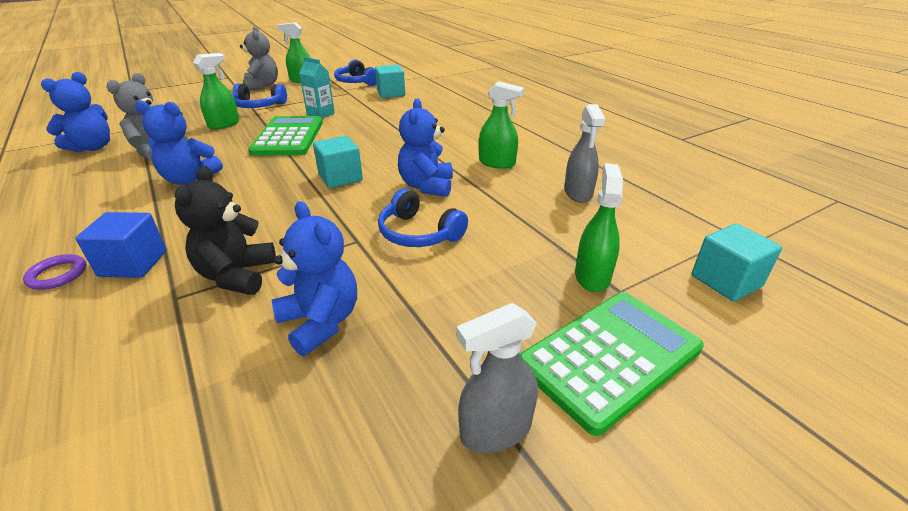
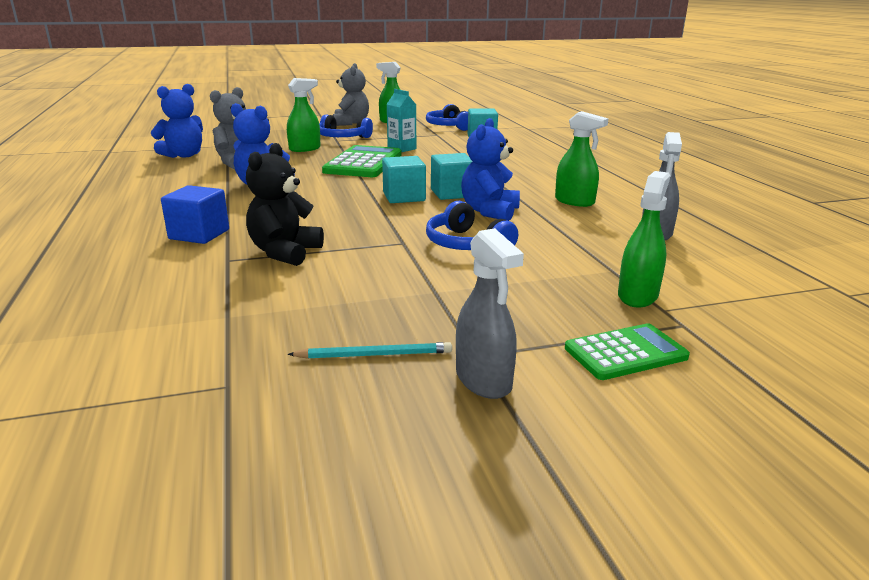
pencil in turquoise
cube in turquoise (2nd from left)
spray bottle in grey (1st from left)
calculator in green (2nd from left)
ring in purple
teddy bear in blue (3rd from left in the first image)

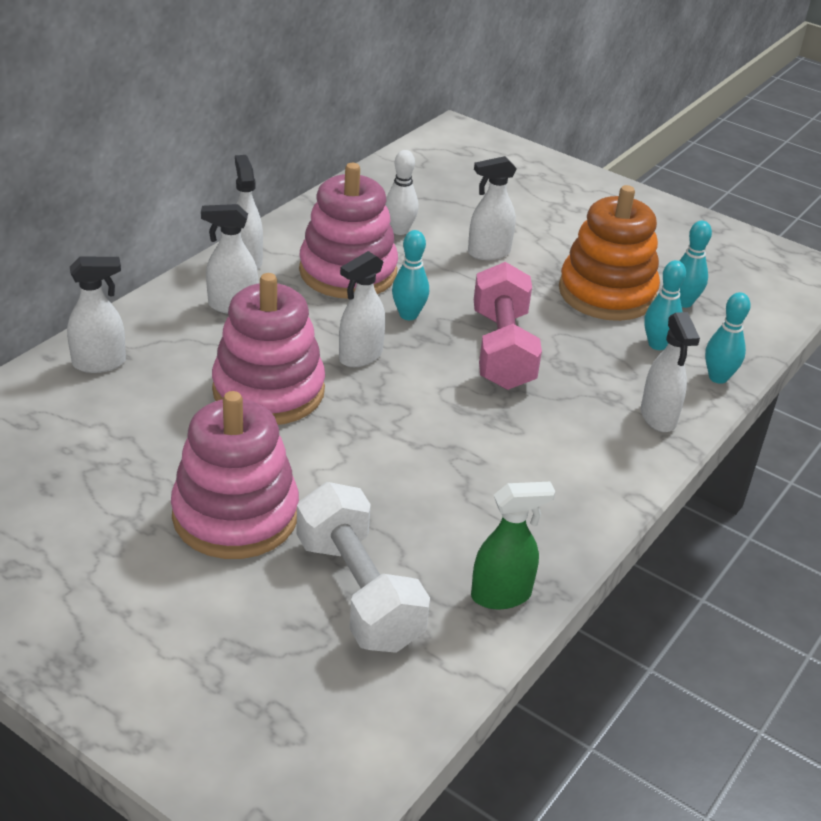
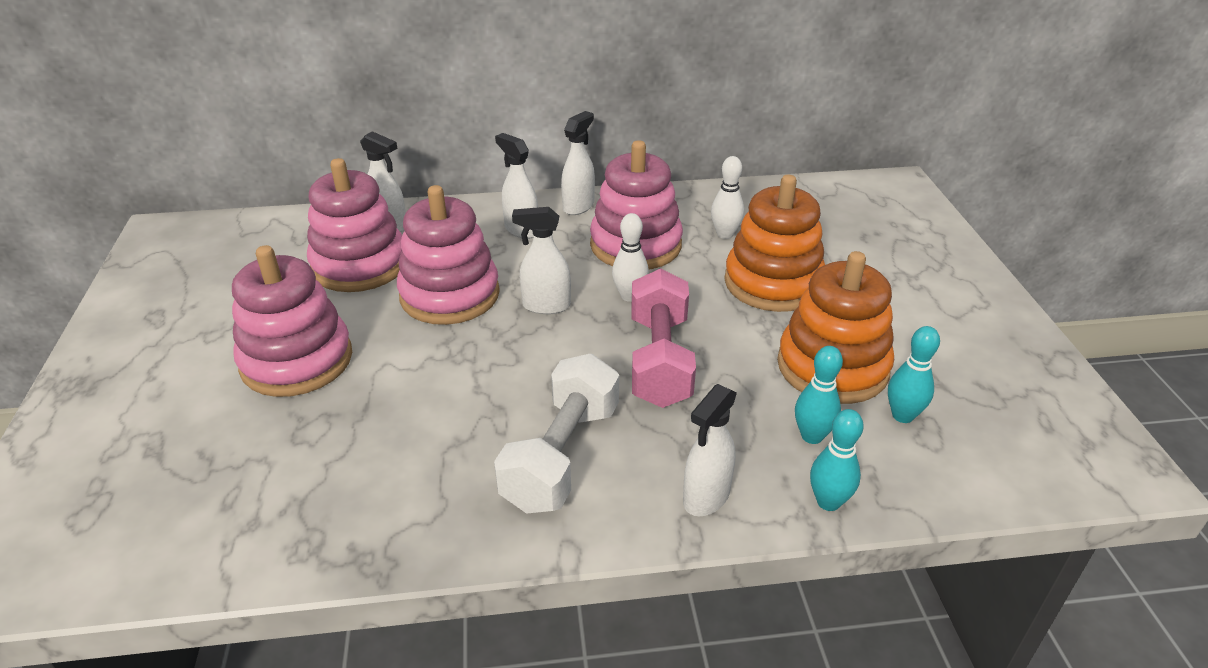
stacking toy in pink (2nd from left)
dumbbell in white
bowling pin in white (1st from left)
dumbbell in pink
stacking toy in orange (1st from left)
spray bottle in green

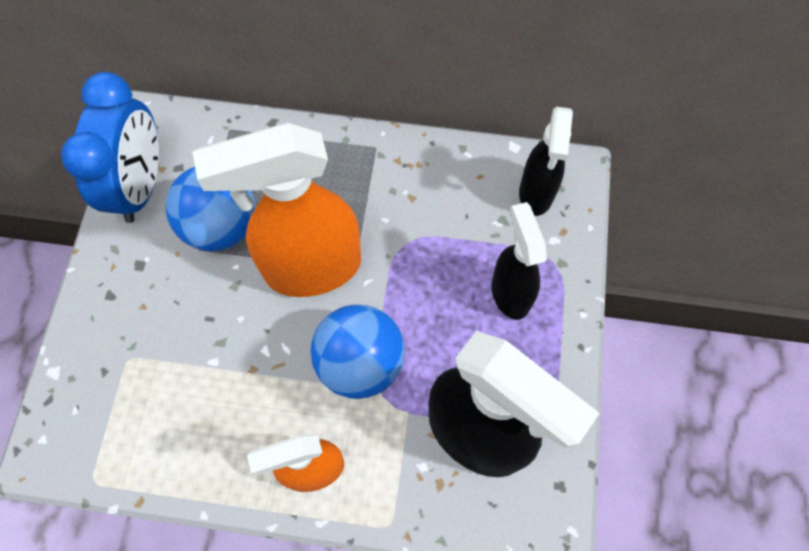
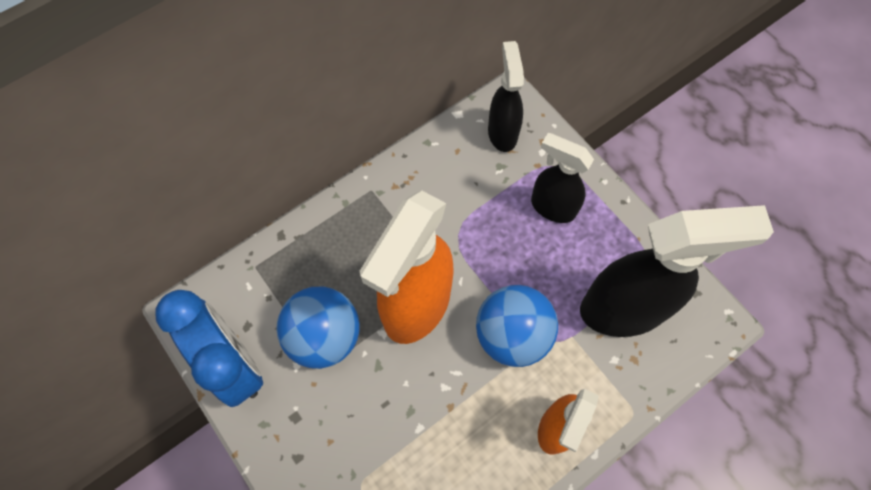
spray bottle in black (1st from left)

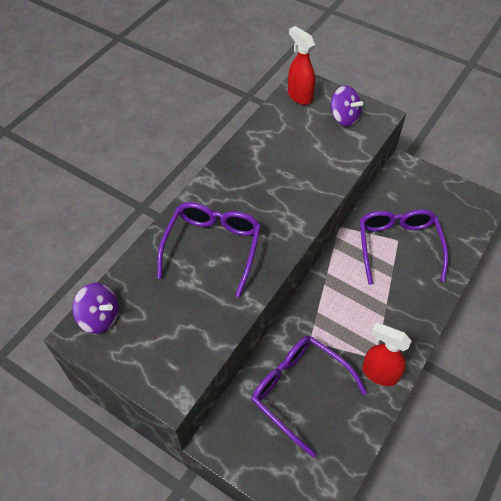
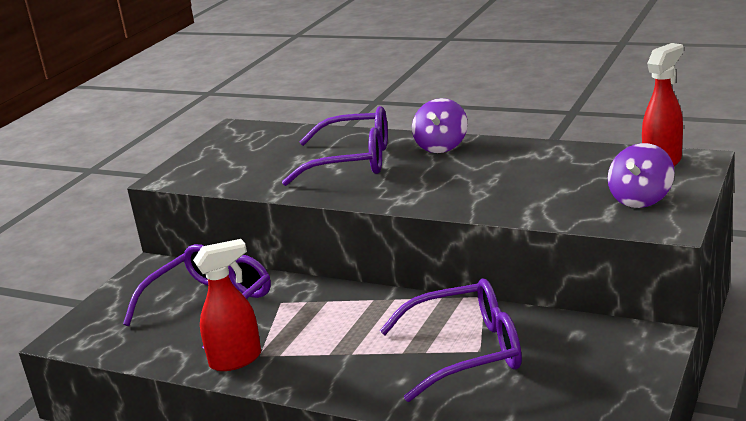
spray bottle in red (1st from left)
spinning top in purple (1st from left)

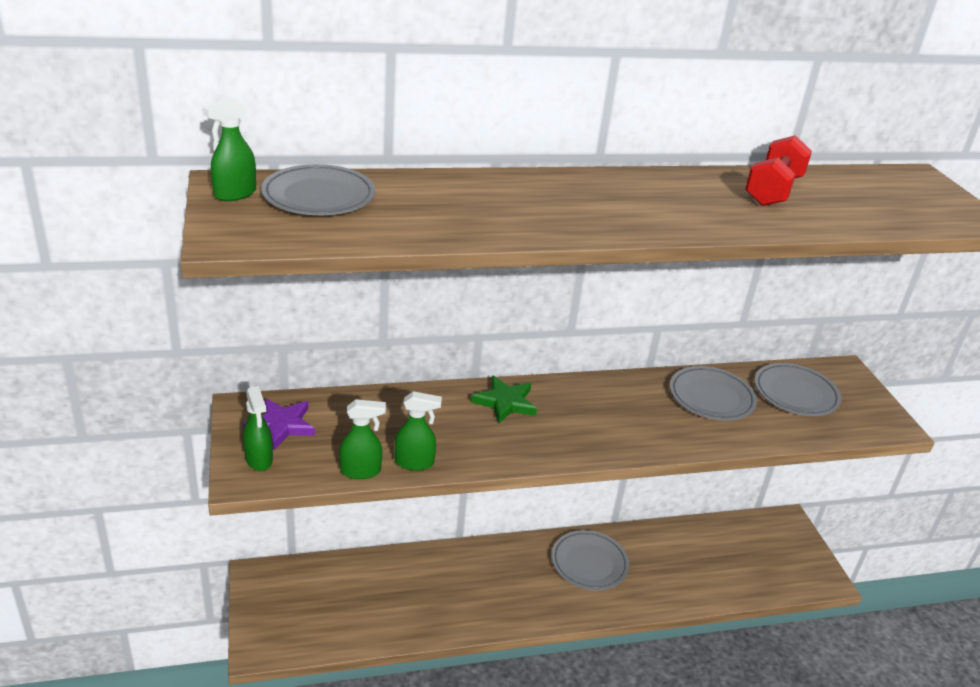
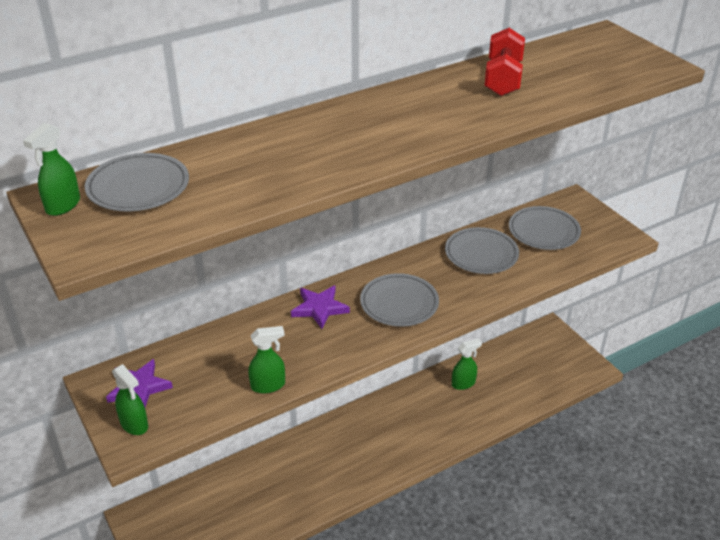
star in purple (2nd from left)
plate in grey (2nd from left)
spray bottle in green (4th from left)

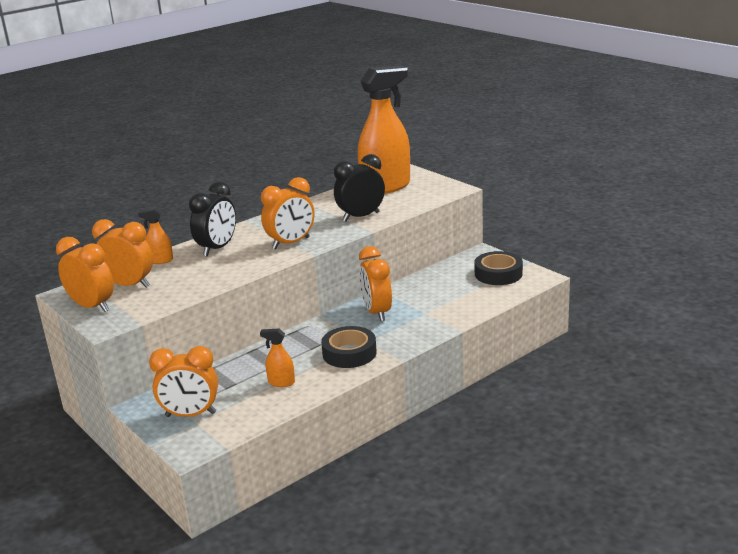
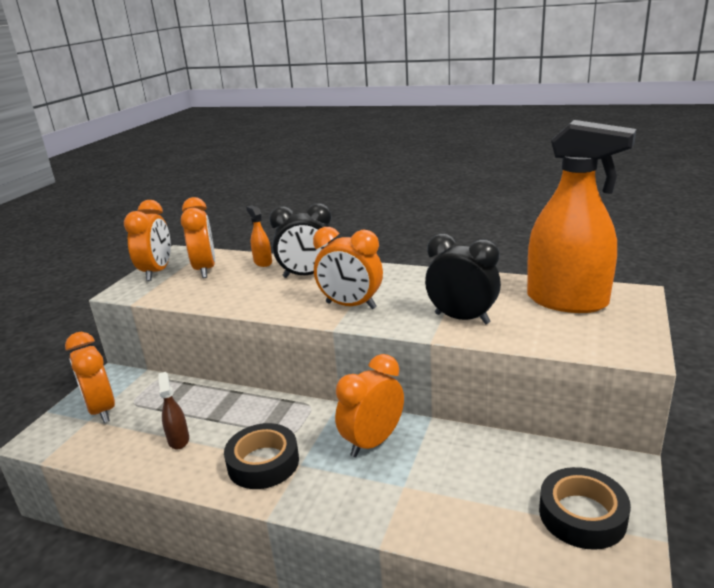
spray bottle in brown

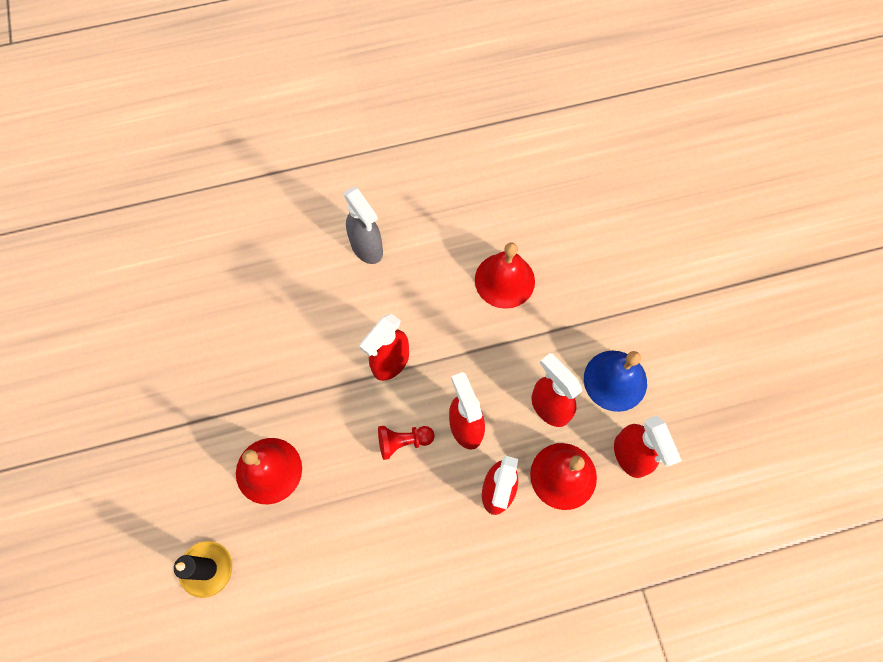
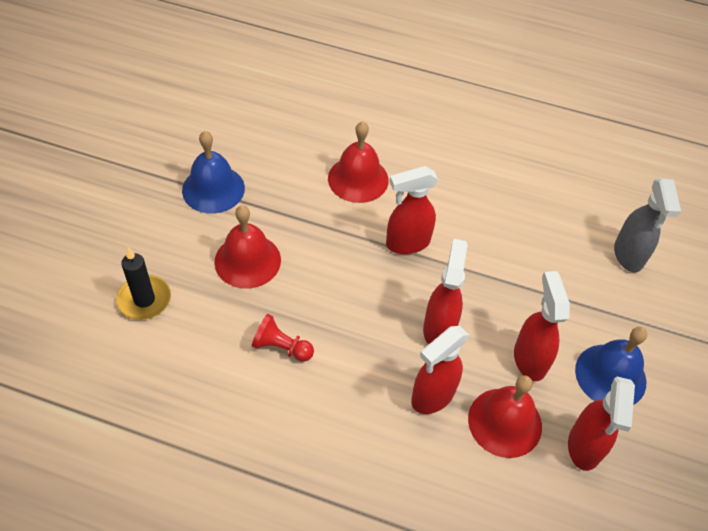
bell in blue (1st from left)
pawn in red
bell in red (2nd from left)
spray bottle in grey

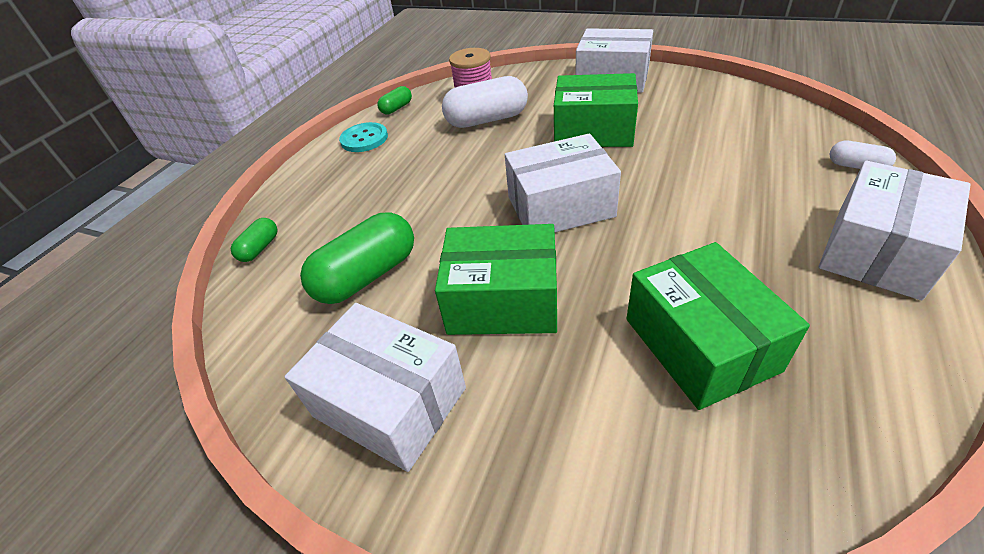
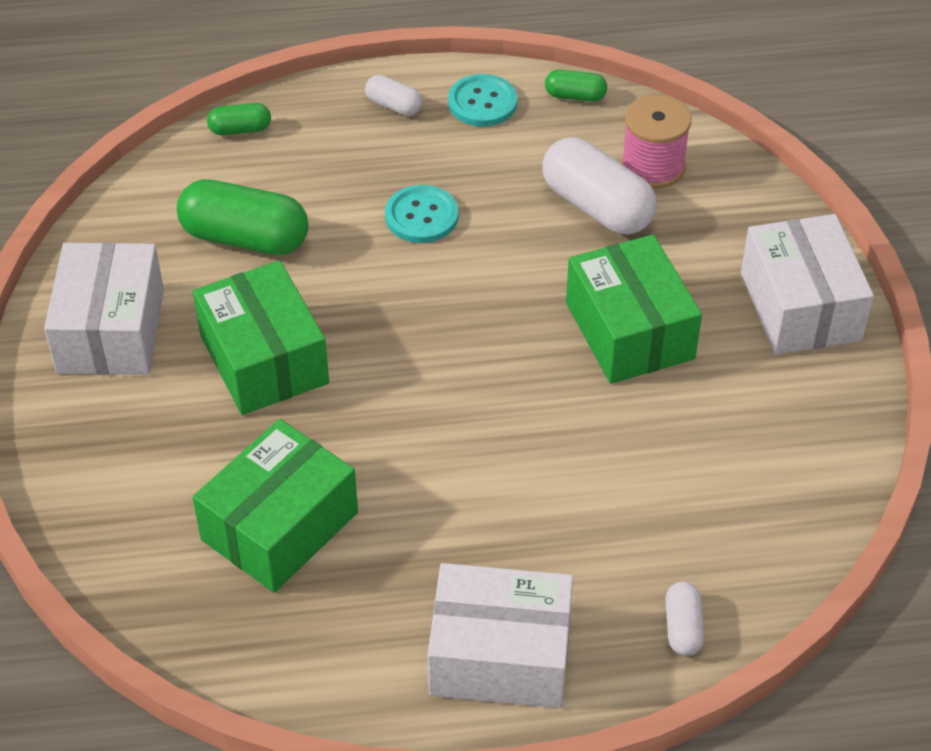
capsule in white (1st from left)
button in turquoise (1st from left)
box in white (2nd from left in the first image)

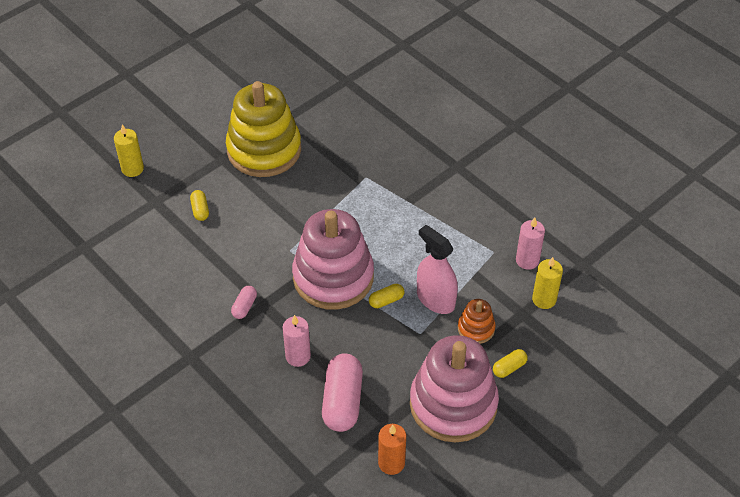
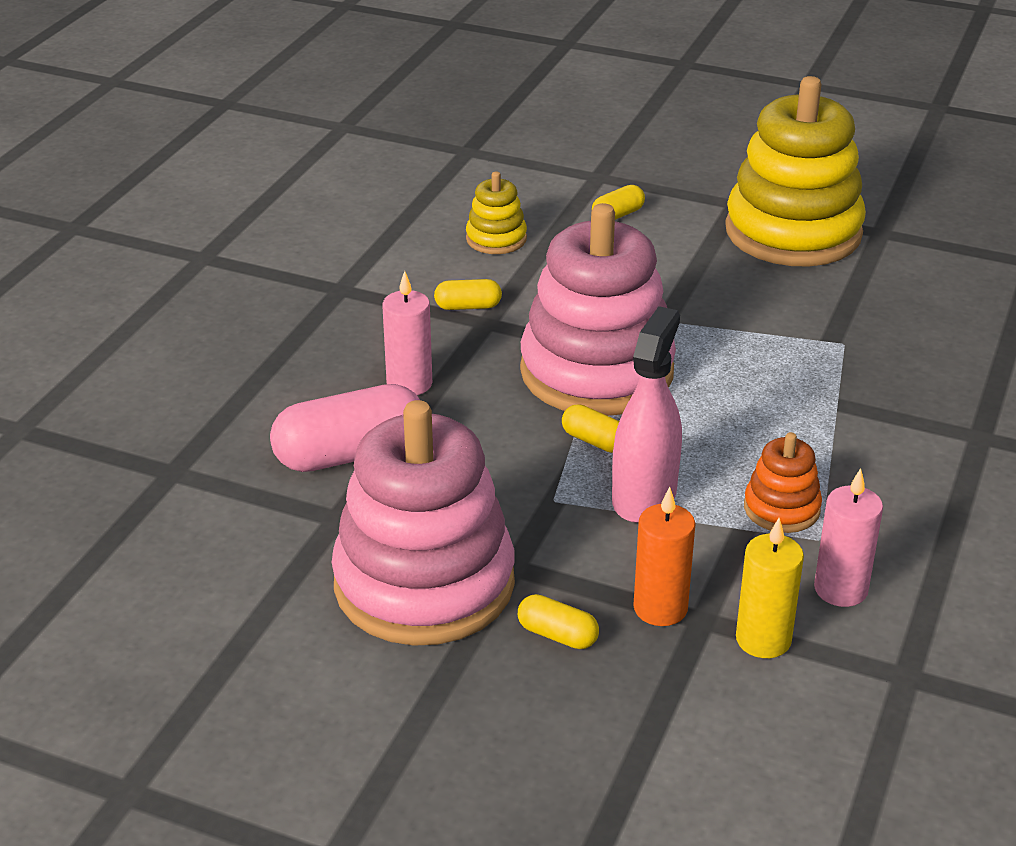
capsule in yellow (1st from left)
stacking toy in yellow (1st from left)
candle in orange
stacking toy in orange
candle in yellow (1st from left in the first image)

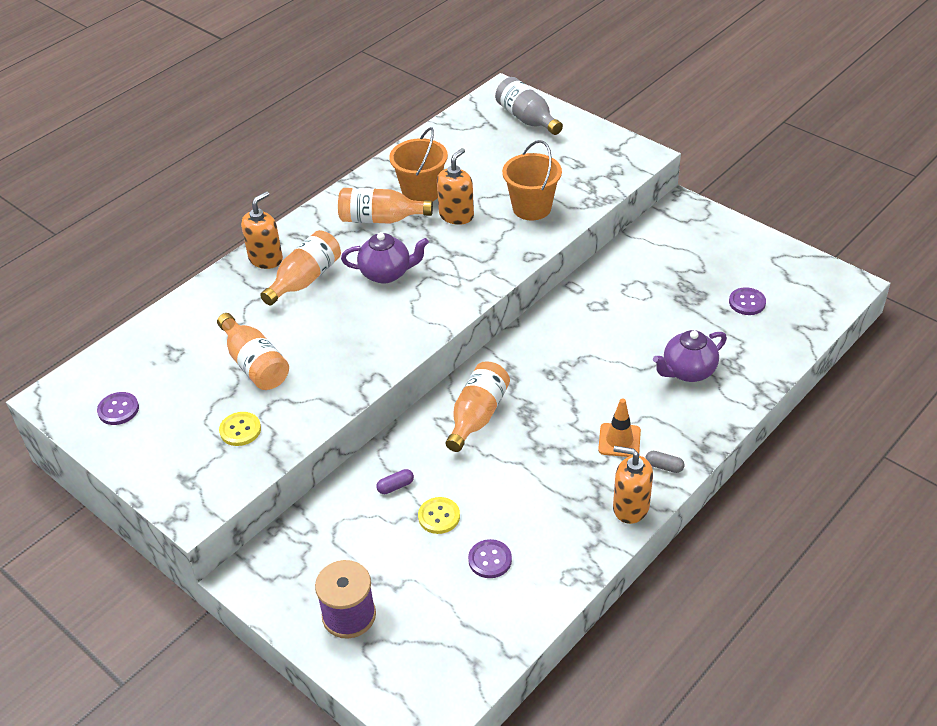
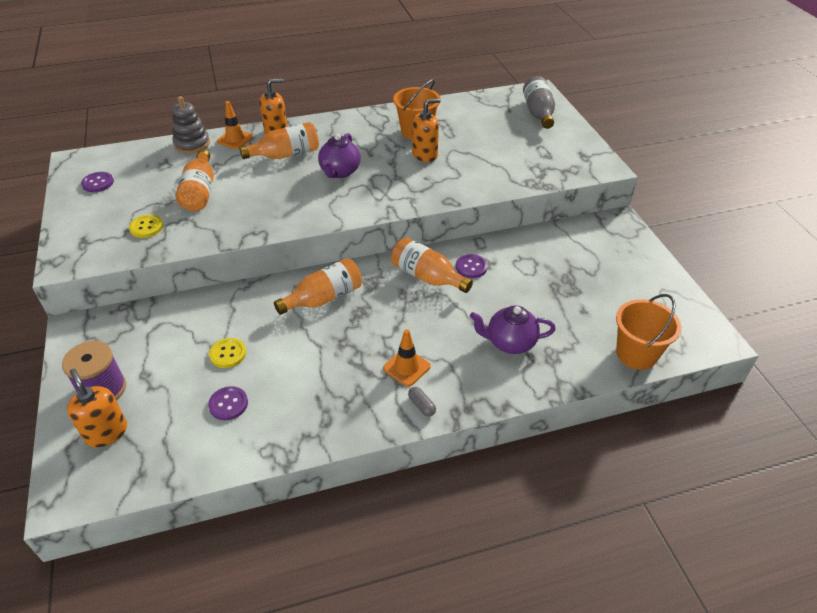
soap dispenser in orange (1st from left)
stacking toy in grey
traffic cone in orange (1st from left)
teapot in purple (1st from left)
bottle in orange (4th from left)
button in purple (3rd from left)
bucket in orange (2nd from left)
capsule in purple

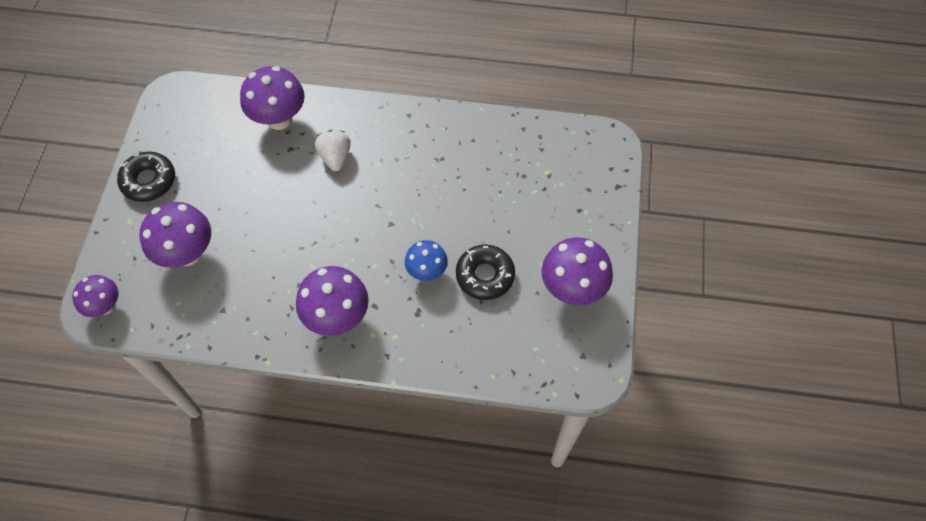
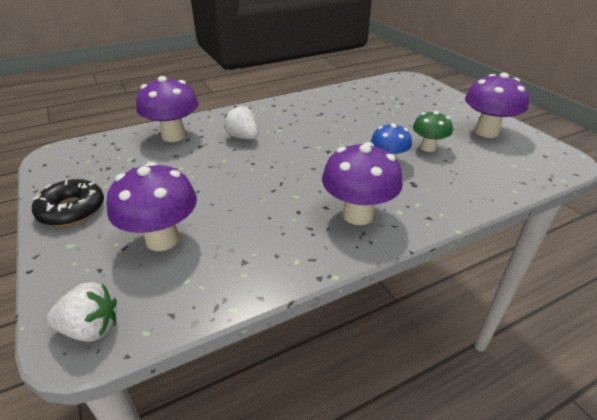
strawberry in white (1st from left)
mushroom in green

